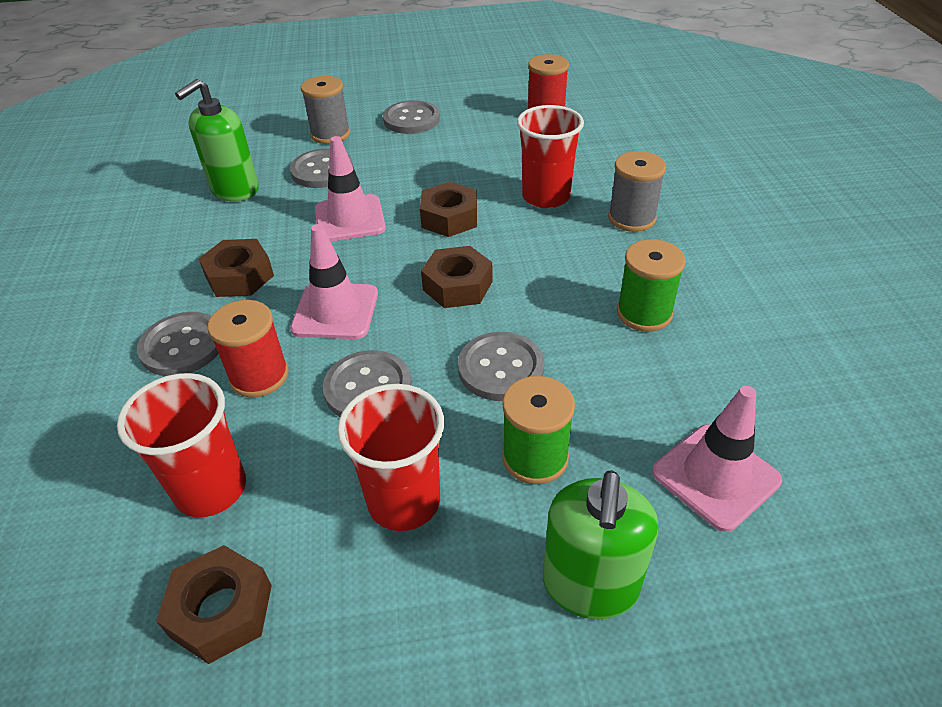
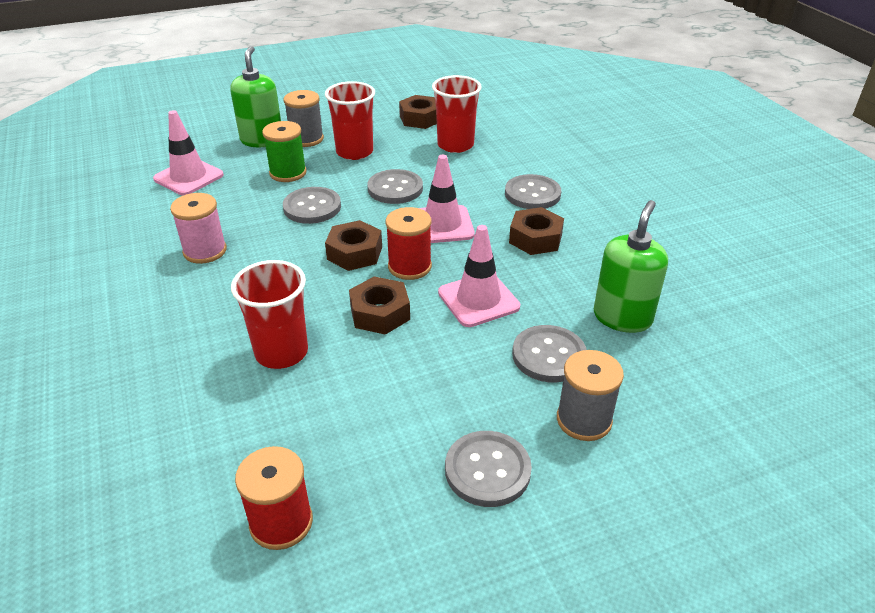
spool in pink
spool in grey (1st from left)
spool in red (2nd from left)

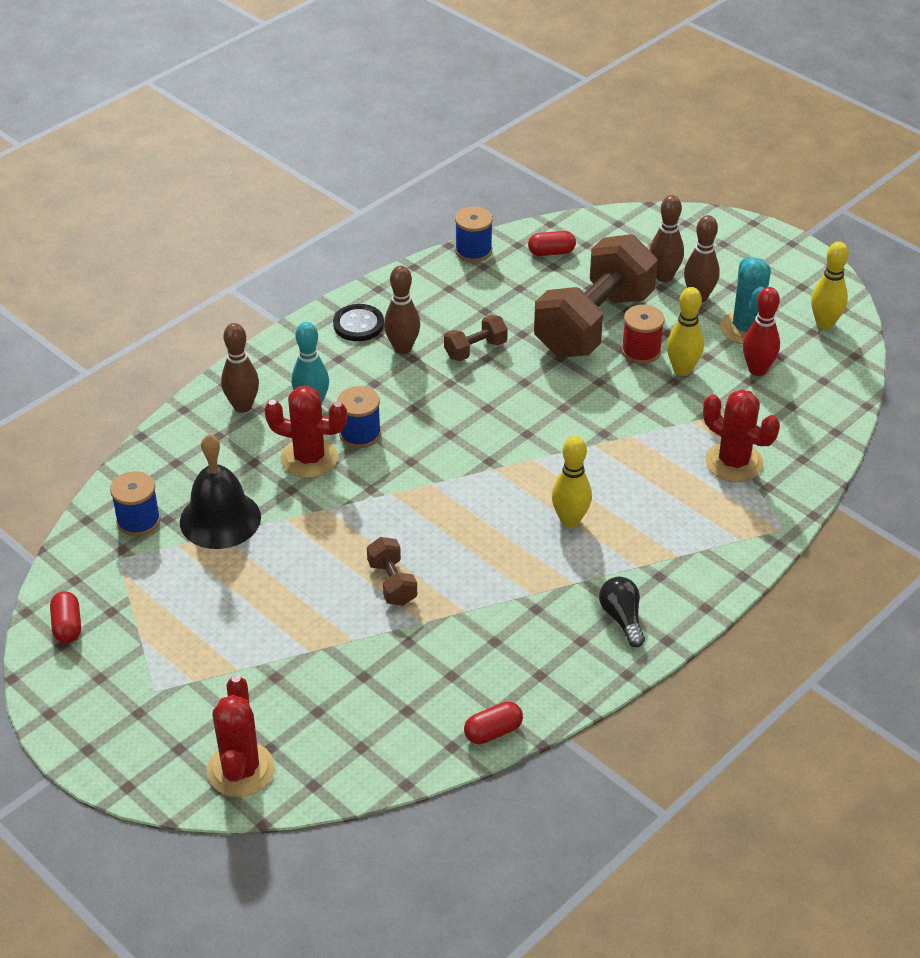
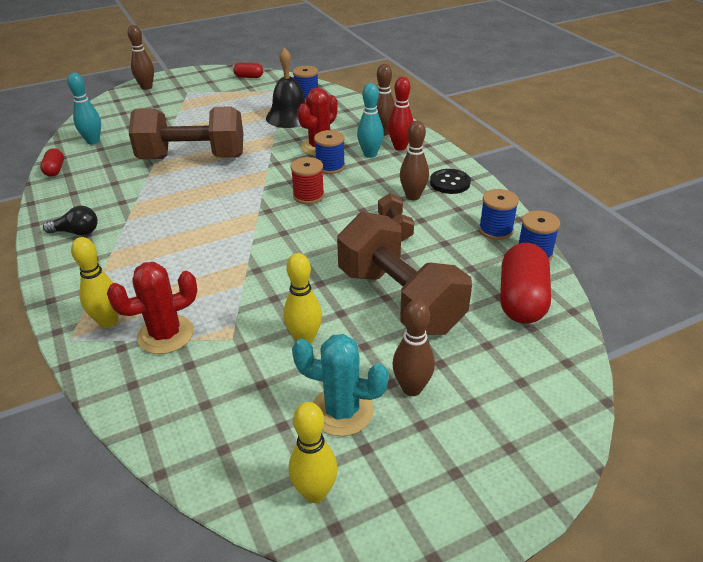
bowling pin in turquoise (1st from left)
bowling pin in yellow (1st from left)
bowling pin in brown (1st from left)
dumbbell in brown (1st from left)
spool in red
bowling pin in red
spool in blue (3rd from left)
capsule in red (3rd from left)
cactus in red (1st from left in the first image)

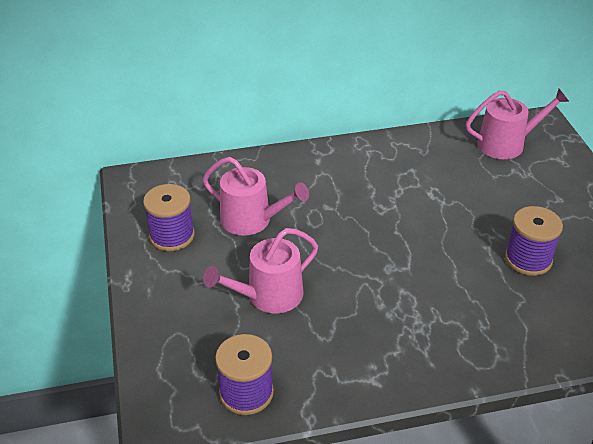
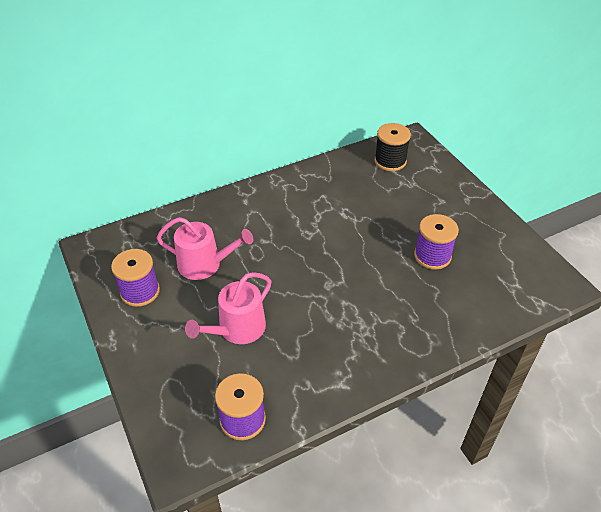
spool in black

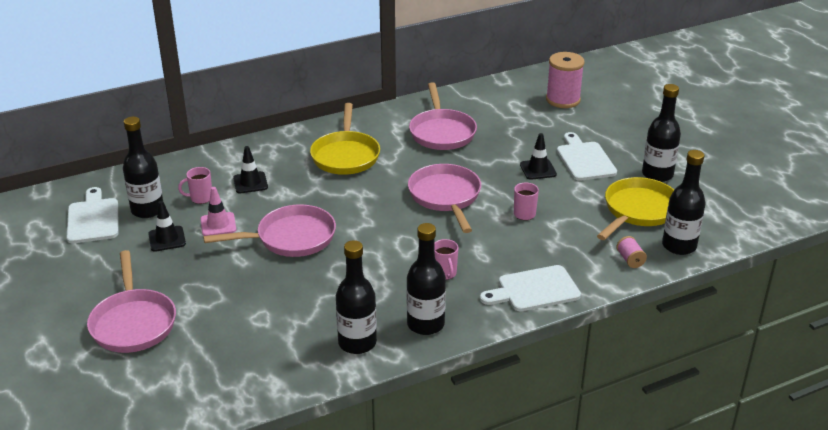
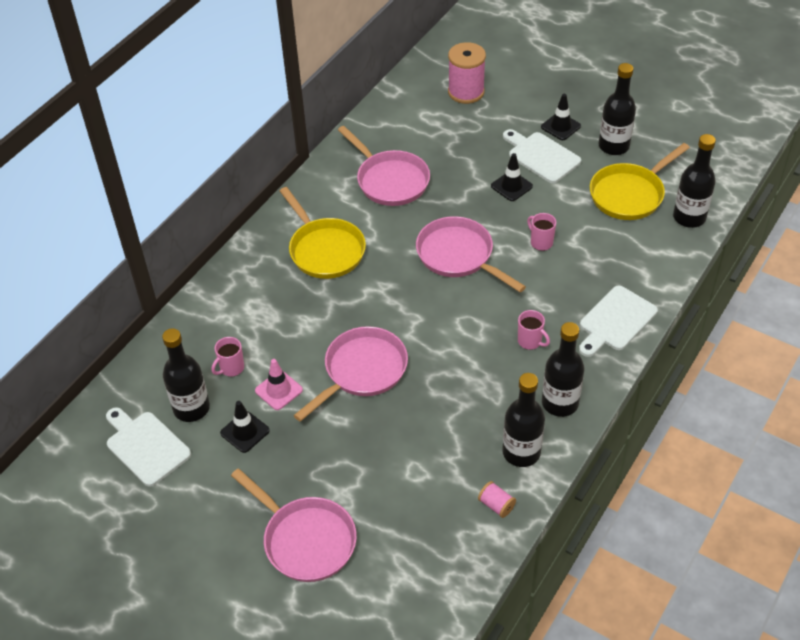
spool in pink (2nd from left)
traffic cone in black (3rd from left)
pan in yellow (2nd from left)

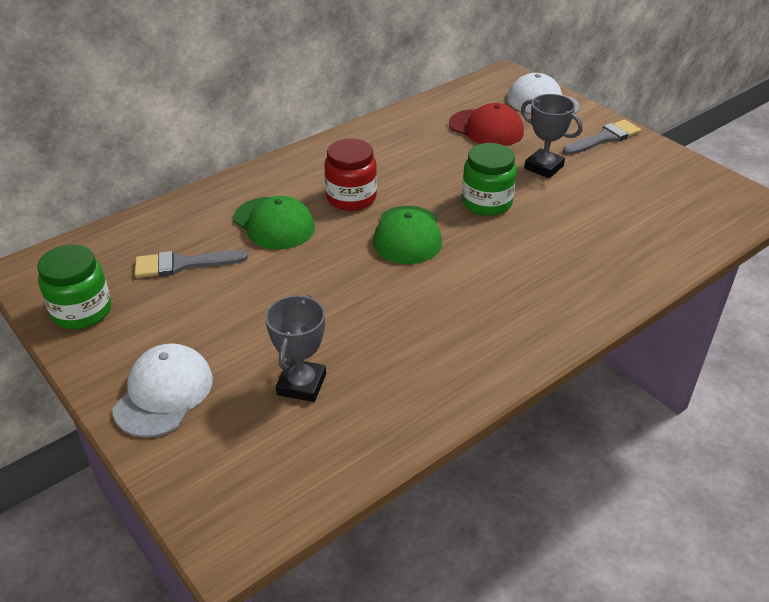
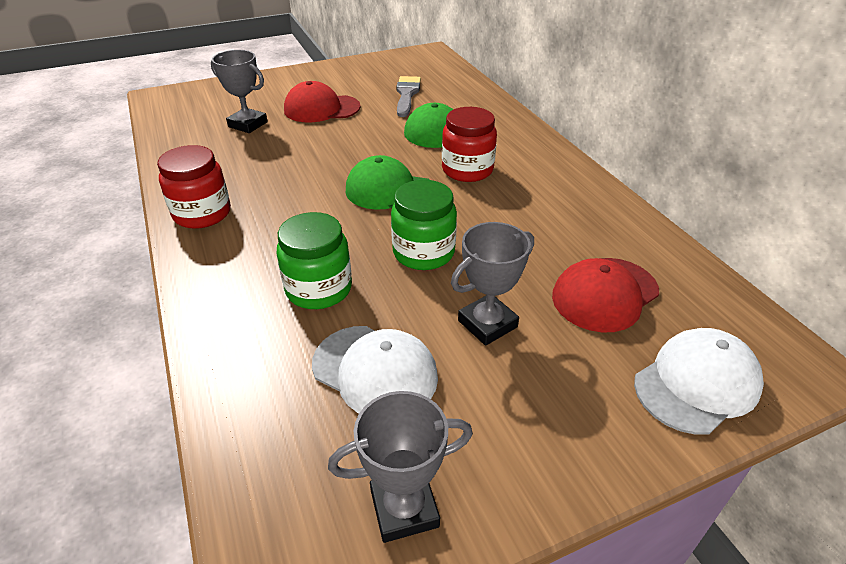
jar in red (1st from left)
jar in green (1st from left)
cap in red (1st from left)
cap in white (1st from left)
trophy in grey (2nd from left)
brush in grey (2nd from left in the first image)

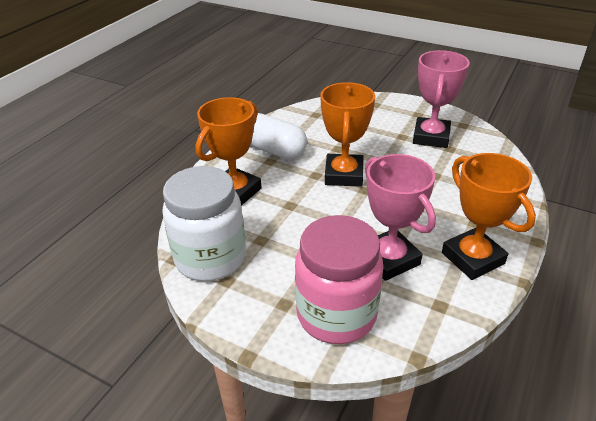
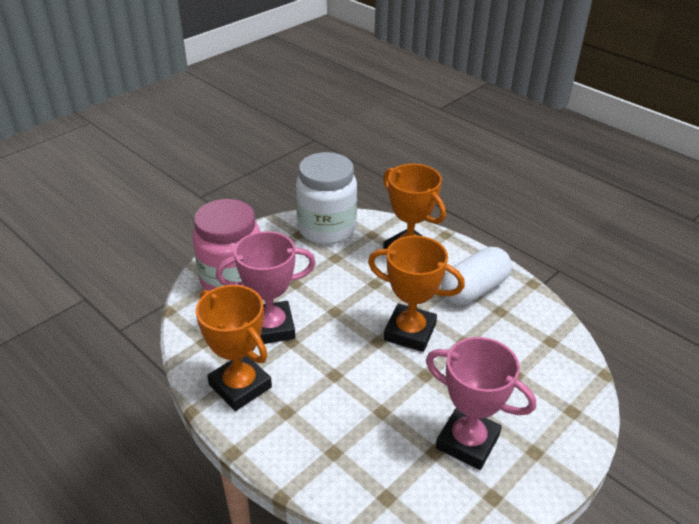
trophy in orange (1st from left)

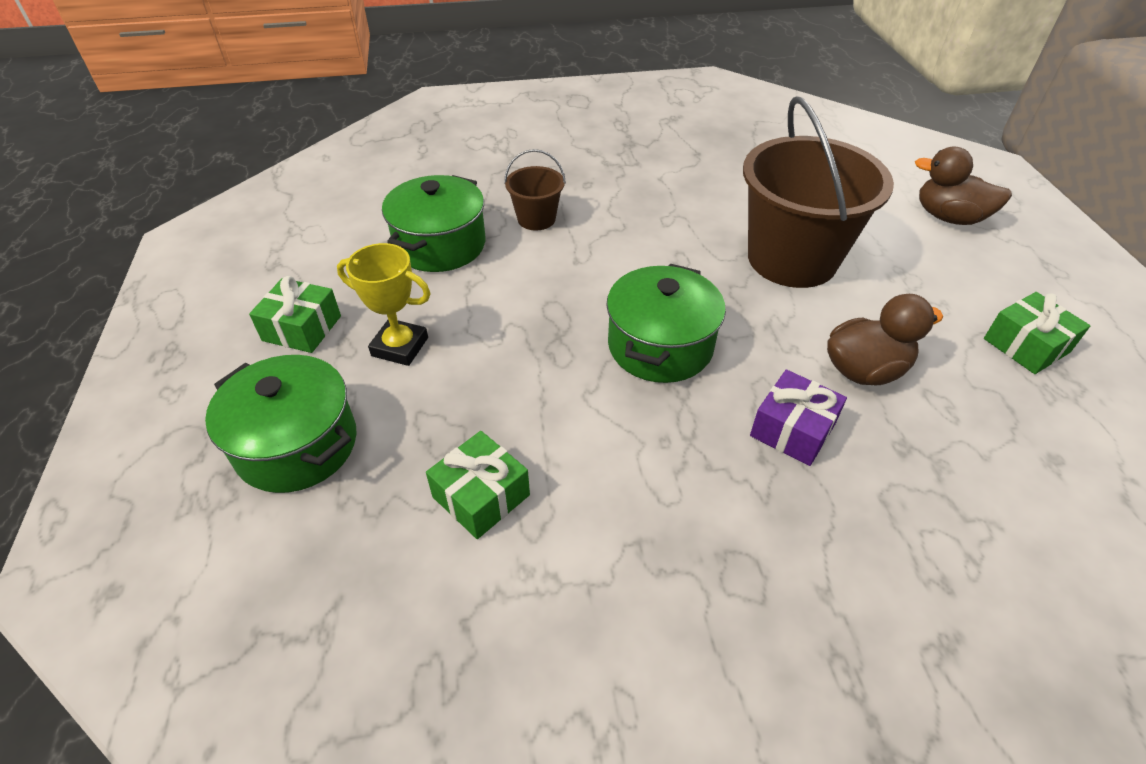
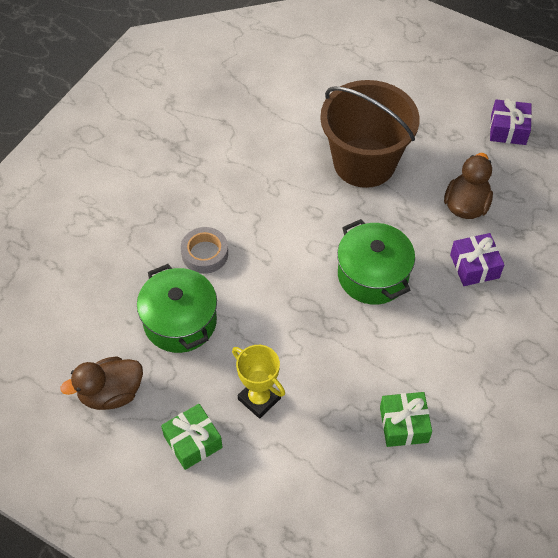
duck in brown (1st from left)
tape in grey
trophy in yellow
gift in purple (2nd from left)
pot in green (1st from left in the first image)

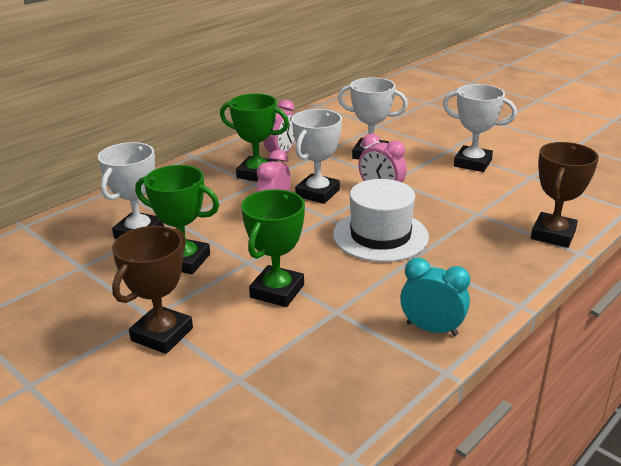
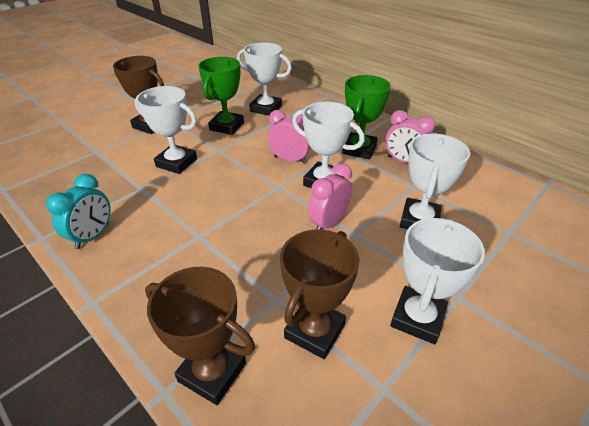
trophy in white (1st from left)
trophy in brown (3rd from left)
hat in white

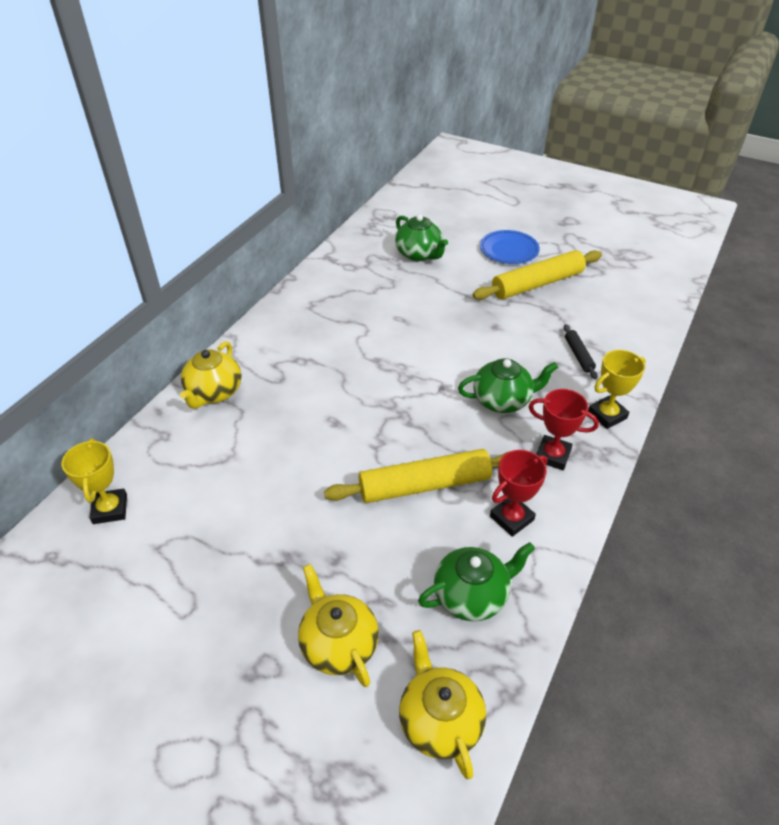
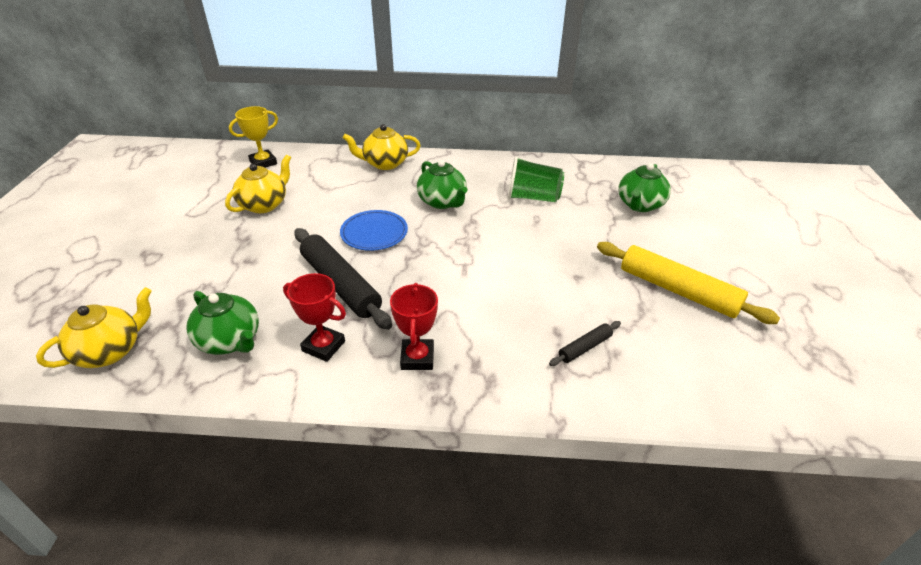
teapot in yellow (2nd from left)
rolling pin in black (1st from left)
plate in blue
teapot in green (2nd from left)
cup in green
trophy in yellow (2nd from left in the first image)

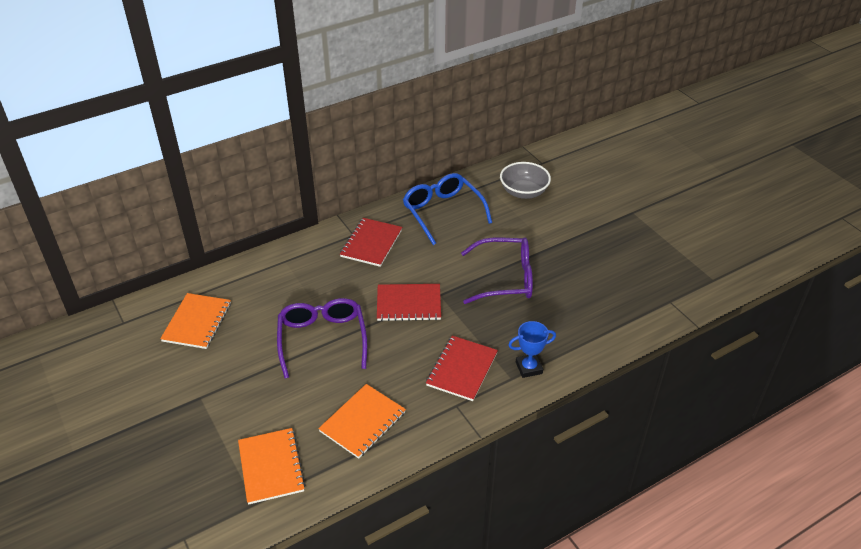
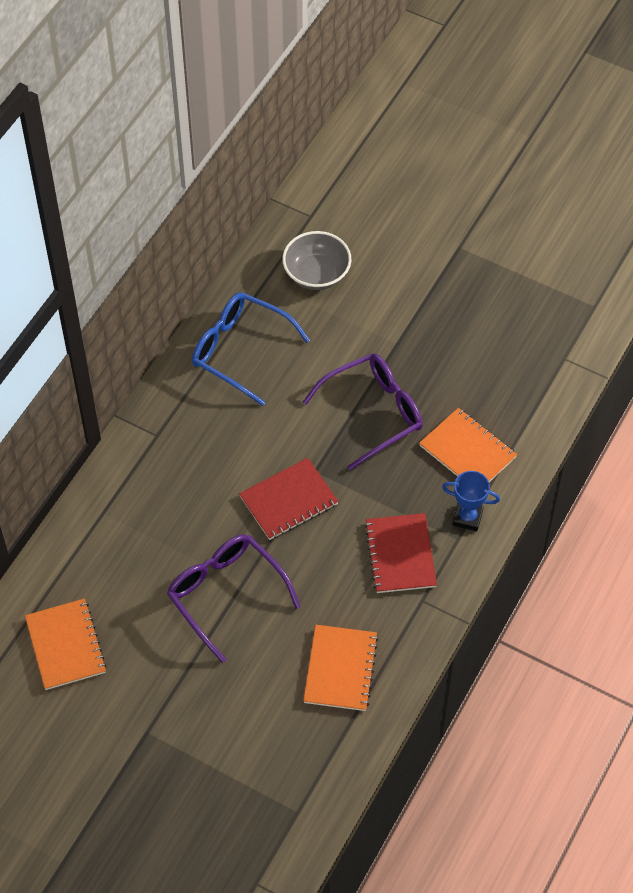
notebook in orange (3rd from left)
trophy in blue
notebook in red (1st from left in the first image)

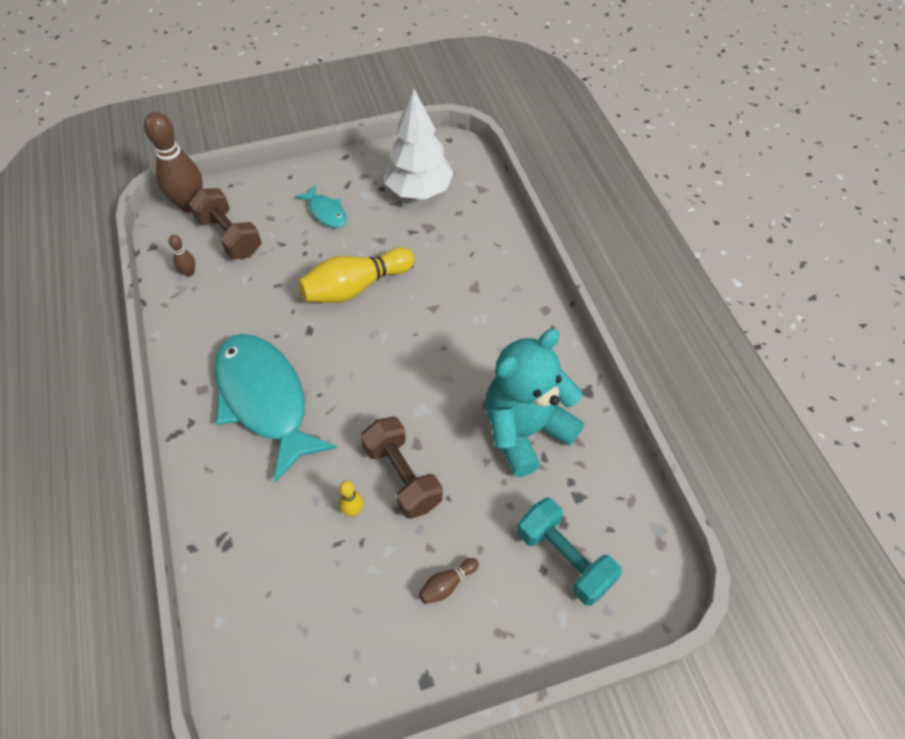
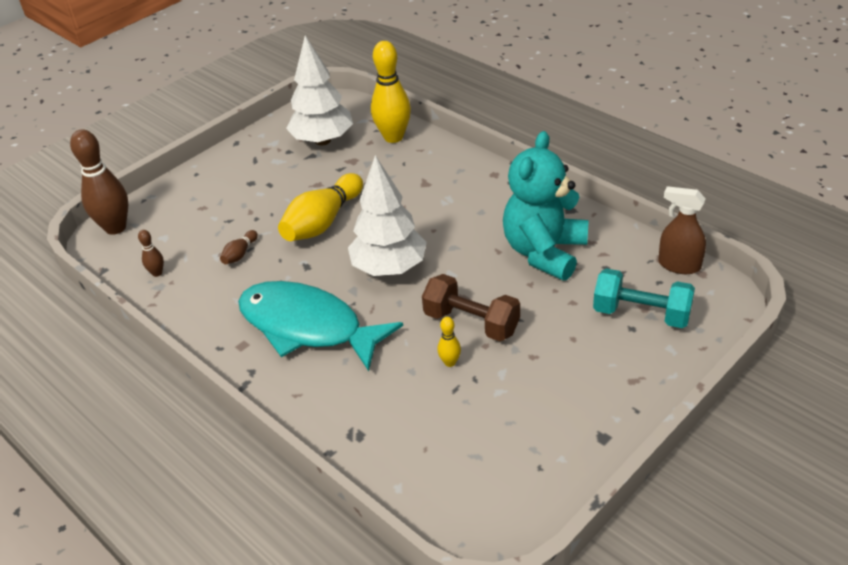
bowling pin in brown (3rd from left)
tree in white (2nd from left)
bowling pin in yellow (2nd from left)
spray bottle in brown
dumbbell in brown (1st from left in the first image)
fish in turquoise (2nd from left in the first image)

